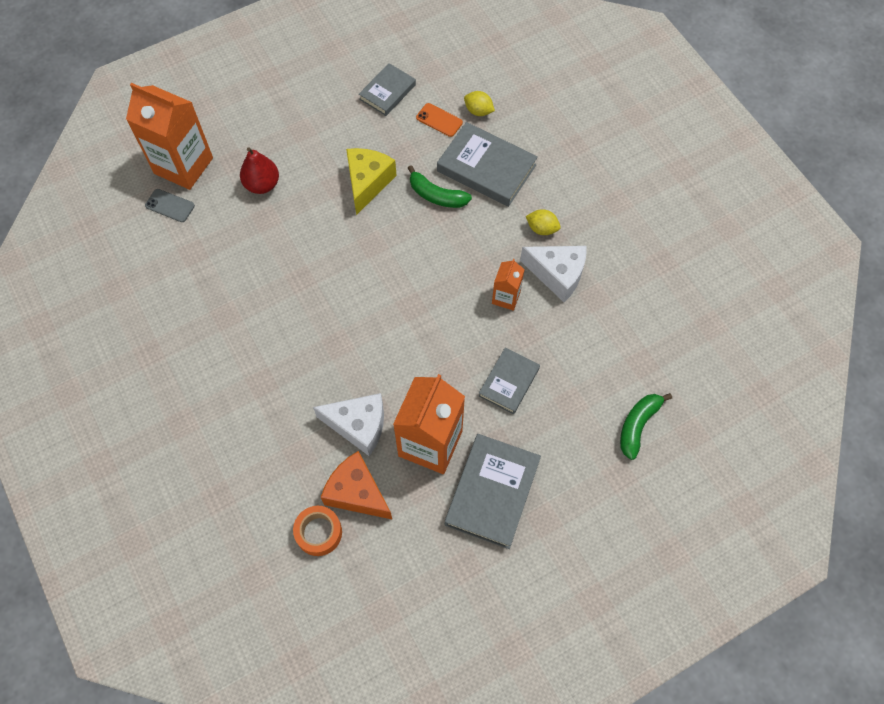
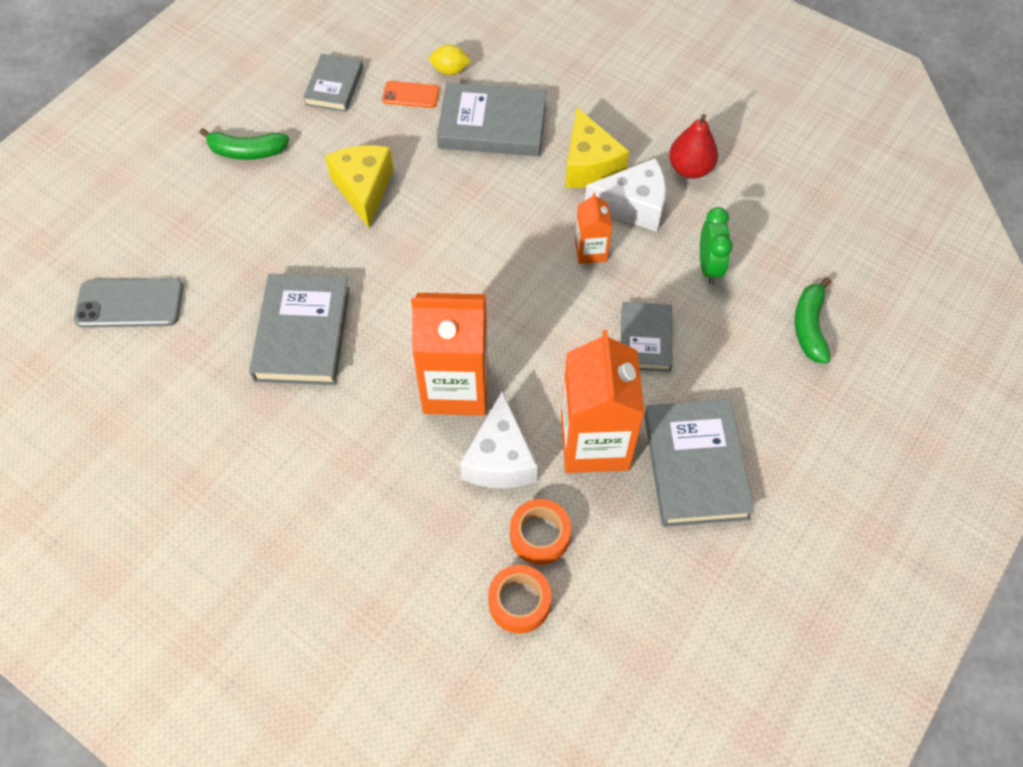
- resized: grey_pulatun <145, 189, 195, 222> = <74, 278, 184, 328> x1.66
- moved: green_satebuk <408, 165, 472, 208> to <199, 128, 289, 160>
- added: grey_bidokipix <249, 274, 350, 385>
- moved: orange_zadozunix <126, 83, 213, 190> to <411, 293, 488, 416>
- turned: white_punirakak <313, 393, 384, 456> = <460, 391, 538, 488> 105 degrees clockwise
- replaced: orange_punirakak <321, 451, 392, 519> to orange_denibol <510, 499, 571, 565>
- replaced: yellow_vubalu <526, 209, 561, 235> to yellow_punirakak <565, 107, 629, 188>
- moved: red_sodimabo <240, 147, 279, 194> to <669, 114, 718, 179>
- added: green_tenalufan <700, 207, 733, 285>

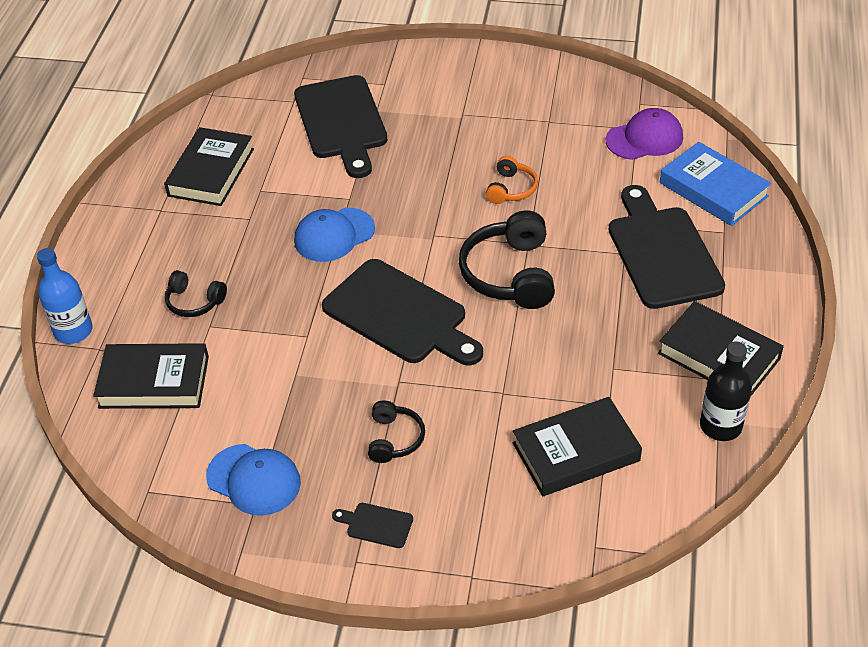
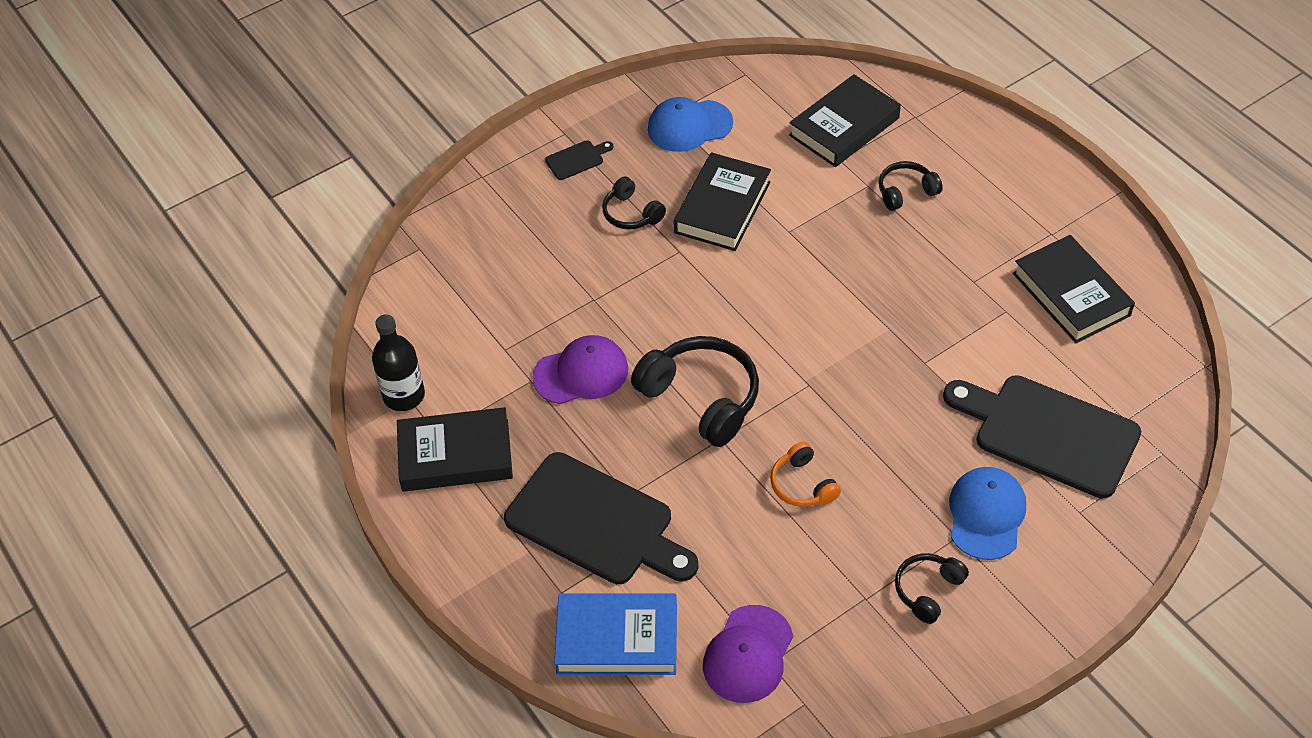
- added: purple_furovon <532, 335, 628, 404>
- moved: black_bidokipix <513, 397, 642, 496> to <674, 152, 771, 251>
- added: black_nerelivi <895, 553, 969, 624>
- moved: blue_furovon <294, 208, 375, 262> to <949, 467, 1026, 560>
- removed: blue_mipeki <37, 248, 93, 344>
- removed: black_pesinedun <322, 259, 483, 366>

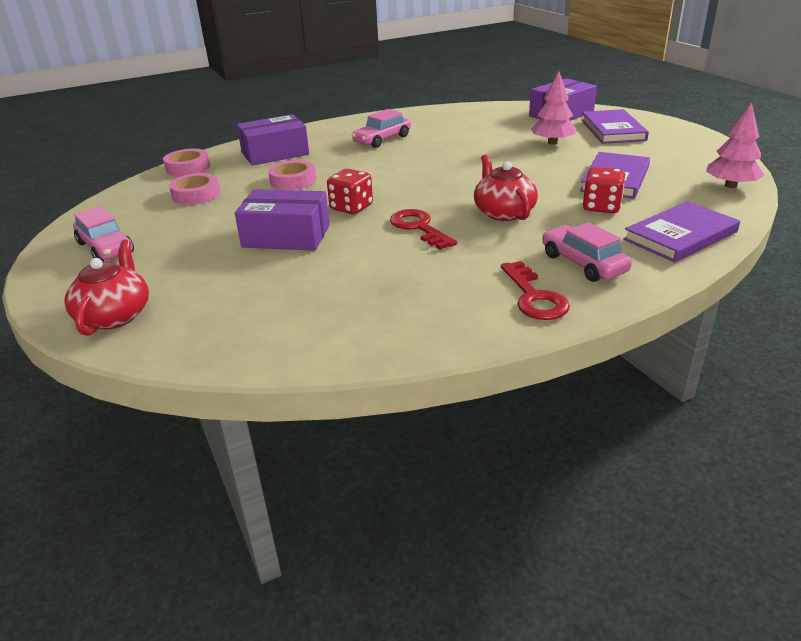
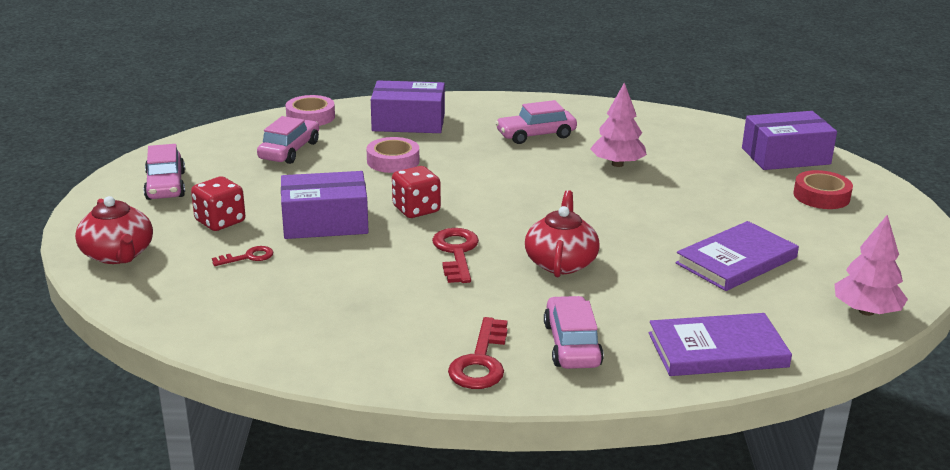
- turned: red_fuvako <64, 240, 149, 336> = <75, 196, 153, 264> 120 degrees clockwise
- moved: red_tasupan <583, 167, 626, 213> to <191, 176, 245, 231>
- added: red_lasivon <212, 246, 274, 266>
- replaced: pink_denibol <169, 173, 220, 205> to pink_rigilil <257, 116, 319, 164>
- turned: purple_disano <235, 189, 330, 251> = <281, 171, 369, 239> 45 degrees counterclockwise
- moved: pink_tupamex <531, 71, 576, 145> to <590, 82, 647, 167>
- replaced: purple_bidokipix <581, 109, 649, 144> to red_denibol <793, 170, 853, 209>

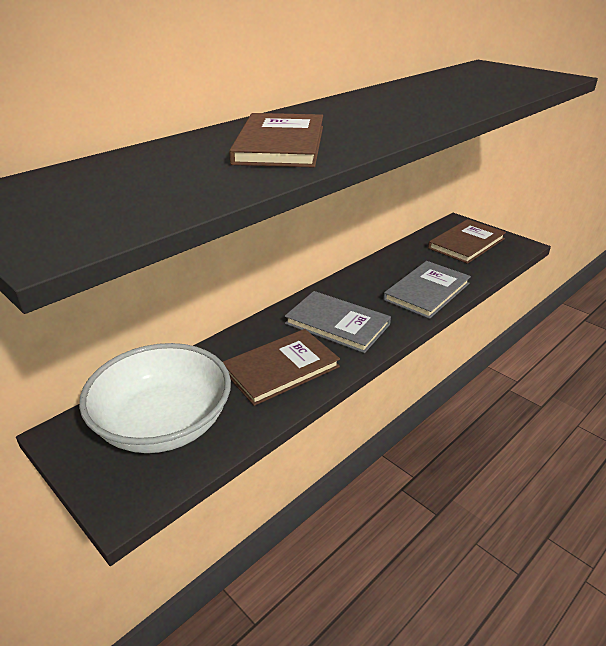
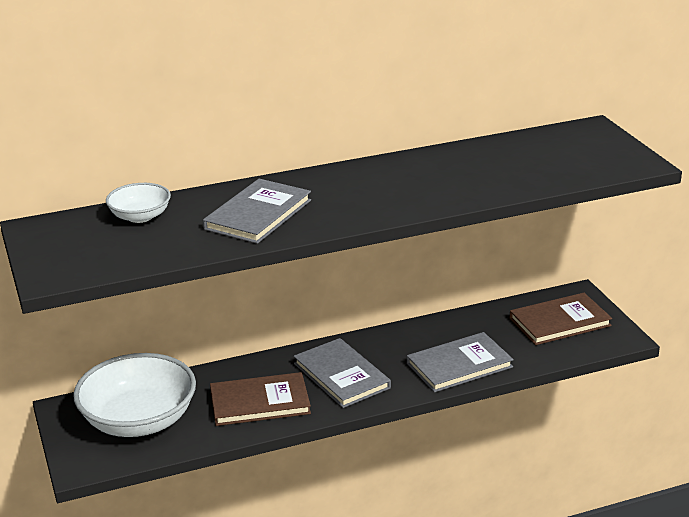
- added: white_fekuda <106, 183, 171, 223>
- recoloured: brown_bidokipix <229, 113, 323, 168> to grey_bidokipix <203, 179, 311, 244>

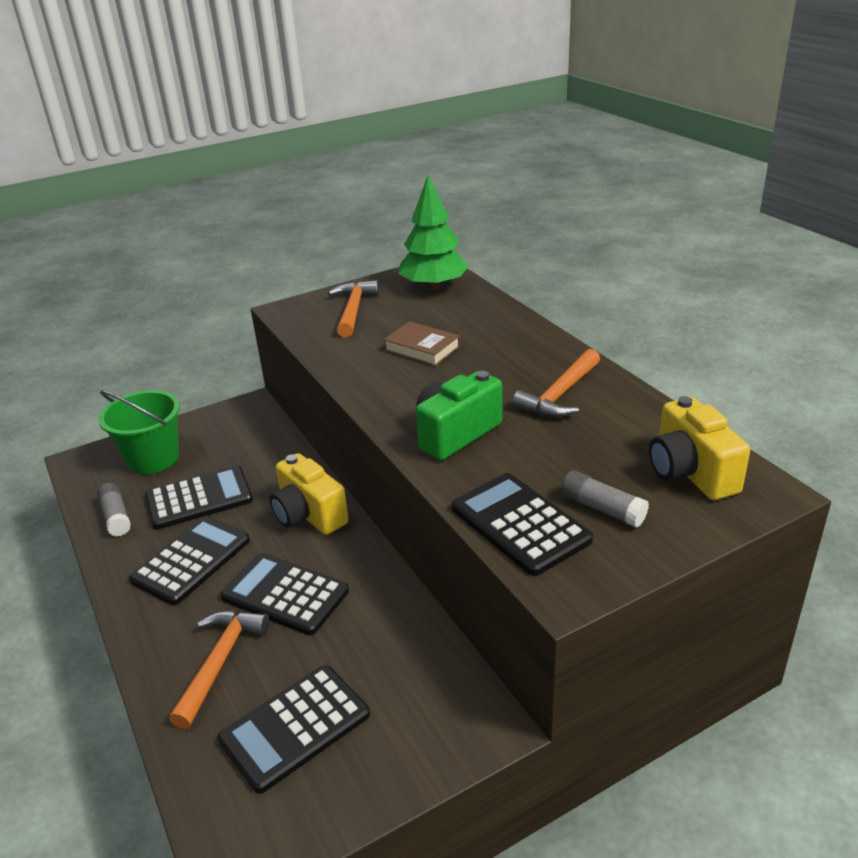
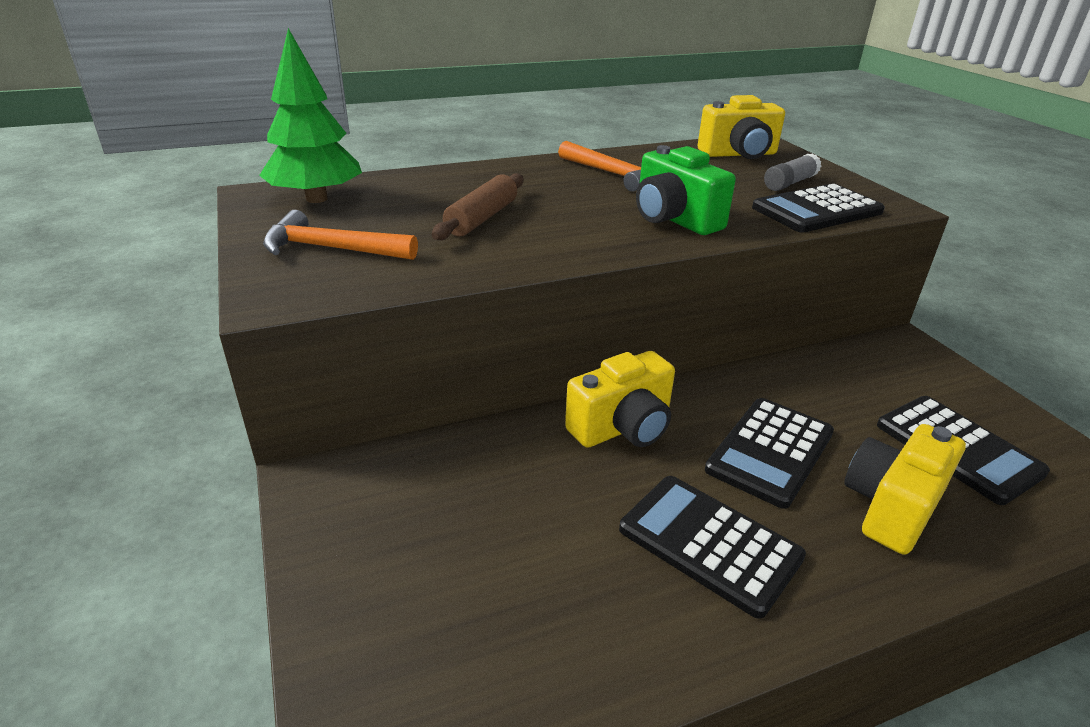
- replaced: brown_bidokipix <384, 321, 460, 366> to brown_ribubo <432, 173, 523, 240>
- replaced: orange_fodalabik <169, 610, 269, 729> to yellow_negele <844, 424, 966, 555>
- removed: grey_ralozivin <97, 483, 131, 537>
- removed: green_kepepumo <98, 390, 180, 474>
- removed: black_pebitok <145, 465, 253, 530>

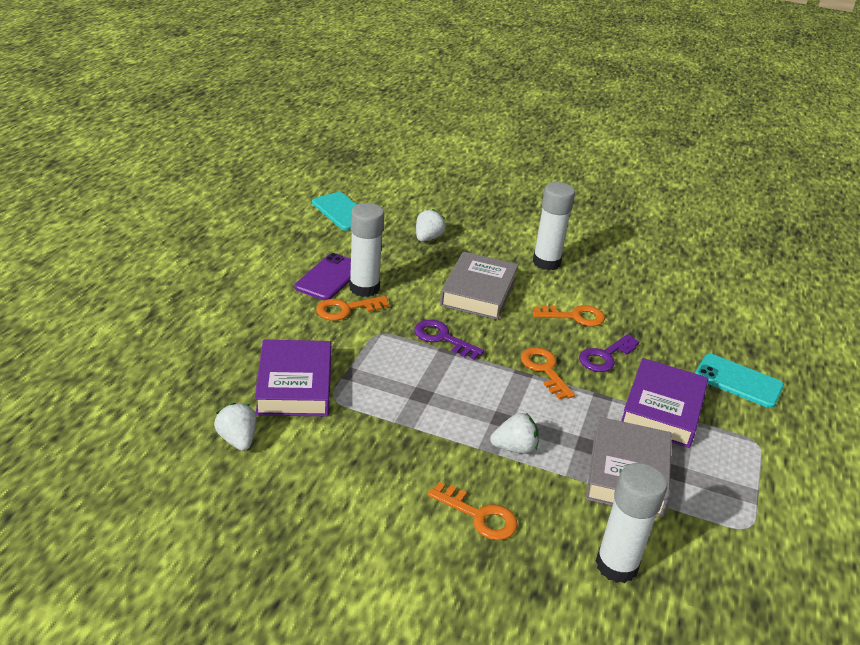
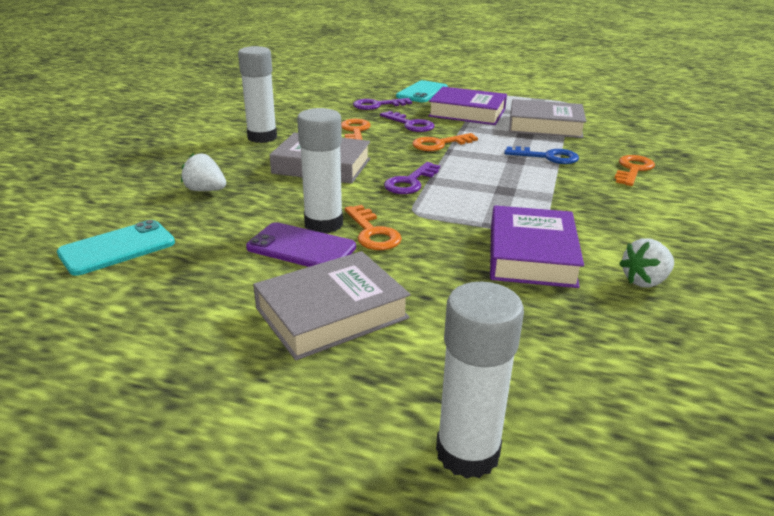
- added: grey_bidokipix <253, 251, 411, 360>
- added: purple_lasivon <353, 98, 412, 110>
- moved: white_ralozivin <595, 463, 667, 583> to <436, 282, 524, 479>
- turned: purple_bidokipix <255, 340, 331, 416> = <490, 205, 584, 288> 75 degrees counterclockwise
- replaced: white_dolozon <490, 413, 539, 454> to blue_lasivon <504, 146, 579, 164>

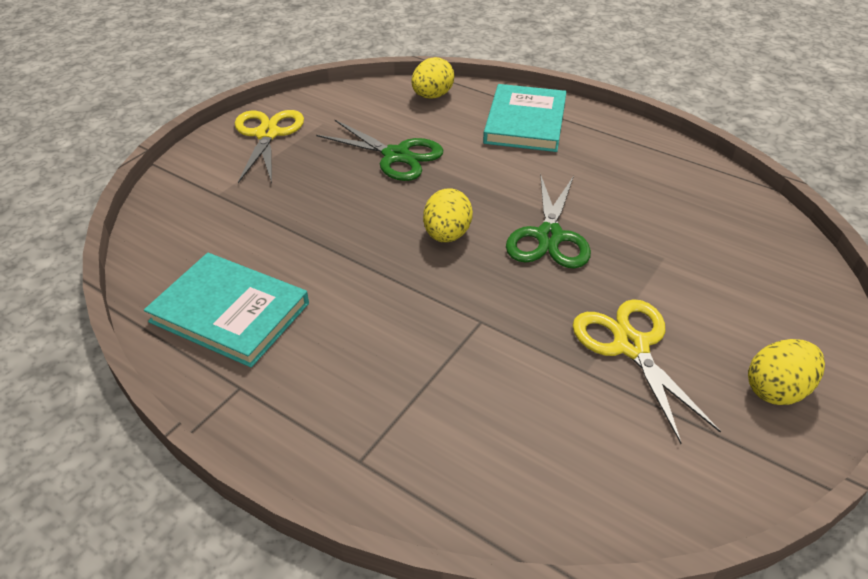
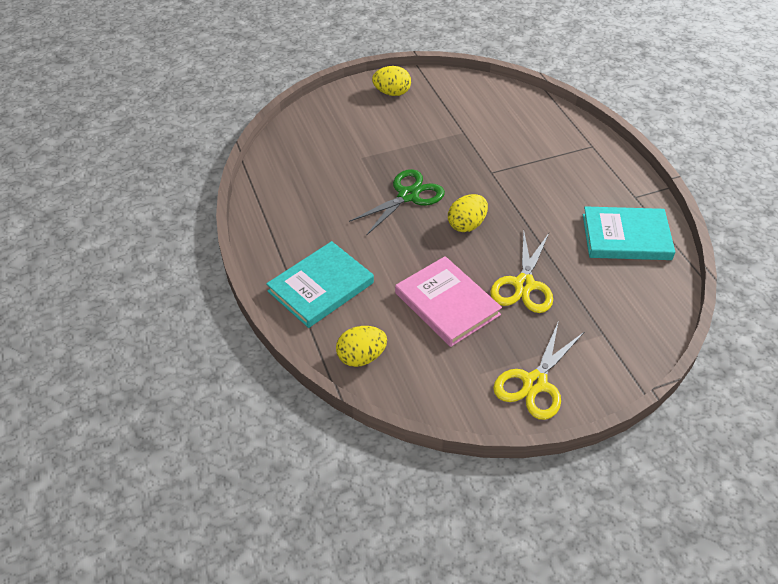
- replaced: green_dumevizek <316, 120, 443, 181> to pink_bidokipix <395, 256, 502, 347>
- moved: yellow_dumevizek <573, 299, 721, 444> to <490, 230, 553, 313>
- turned: turquoise_bidokipix <144, 253, 309, 367> = <583, 206, 675, 260> 60 degrees counterclockwise

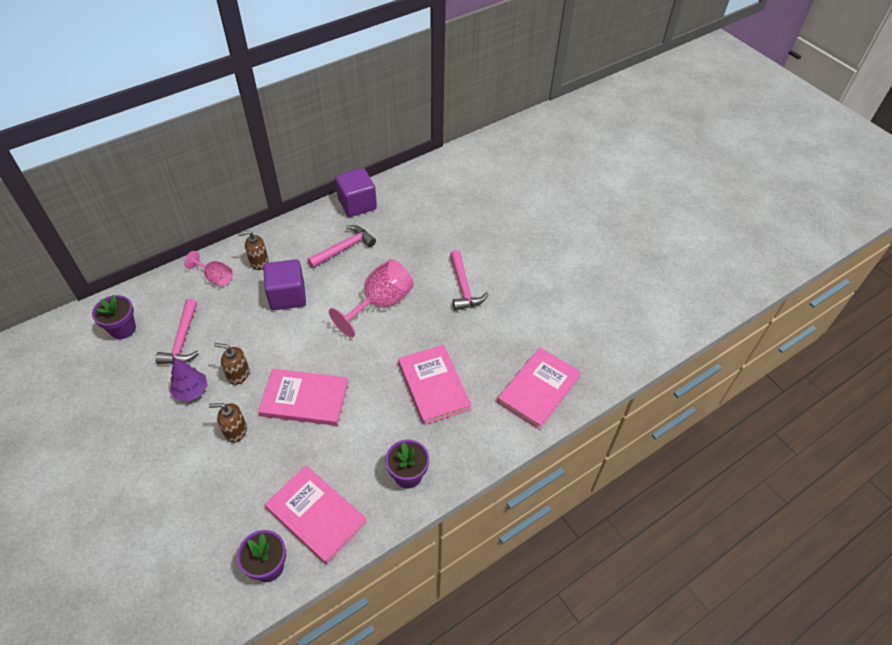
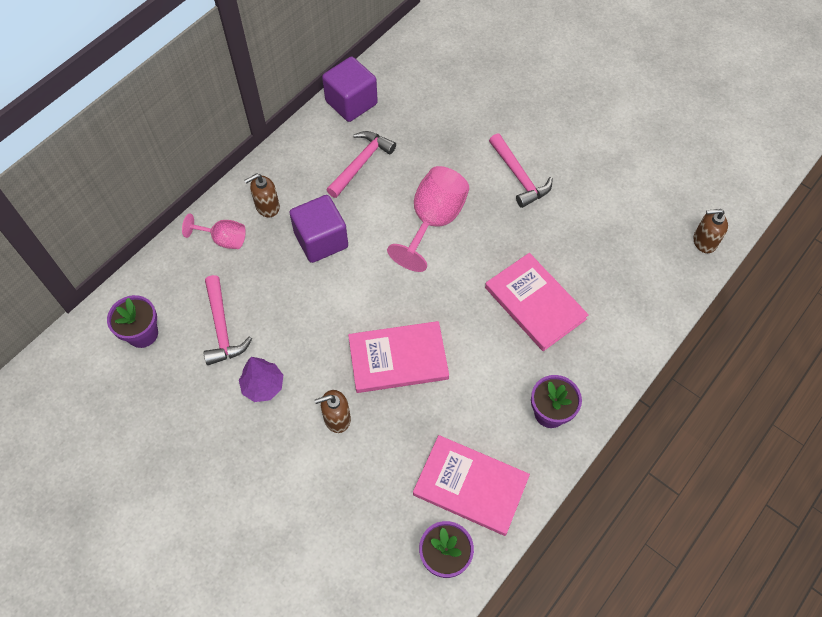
- moved: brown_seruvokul <214, 343, 249, 385> to <694, 209, 728, 253>
- removed: pink_bidokipix <497, 348, 581, 429>

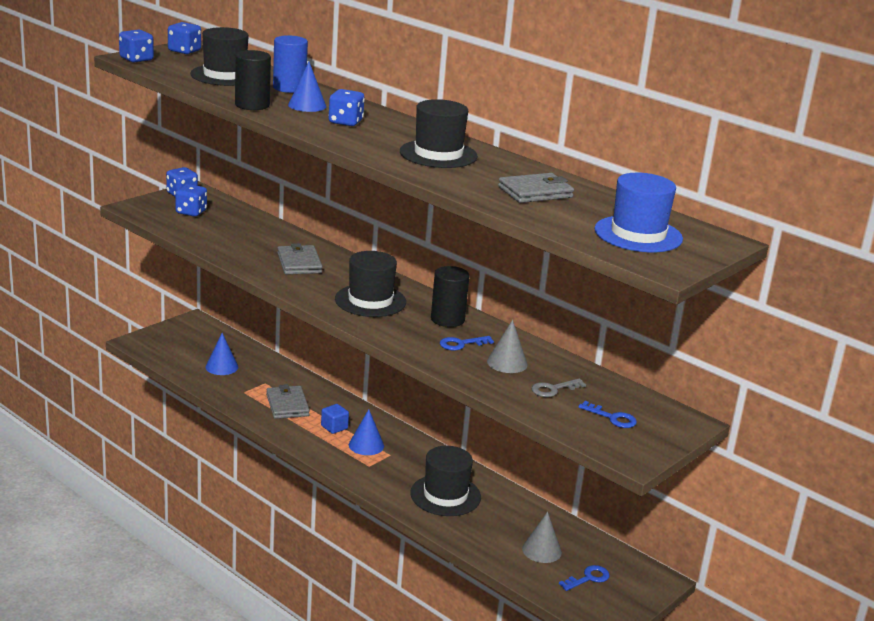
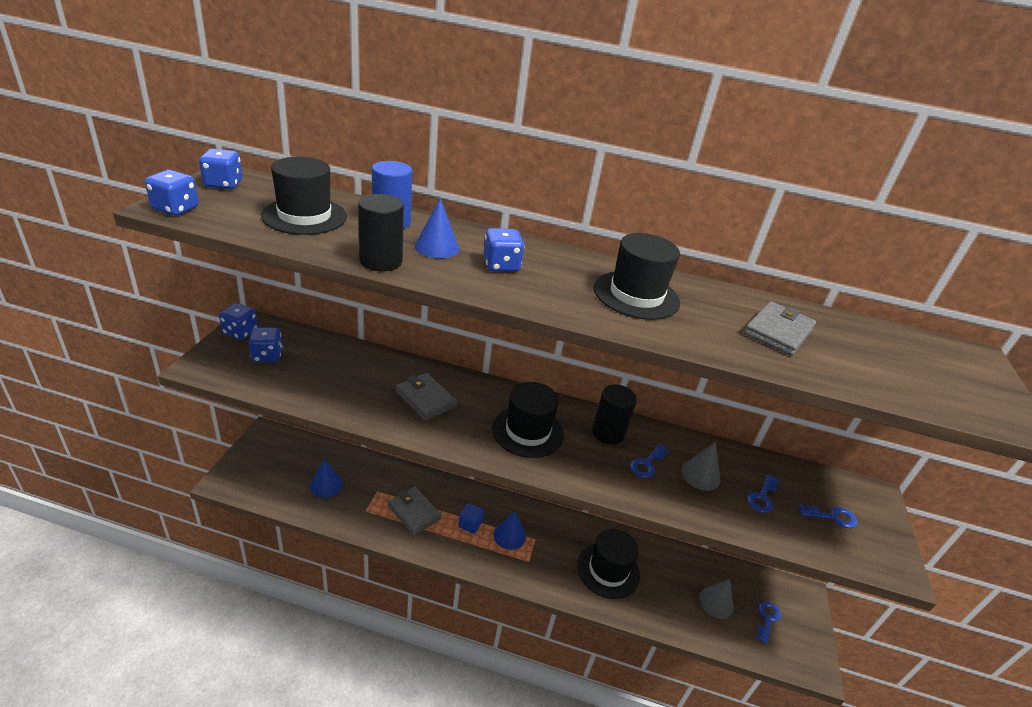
- recoloured: grey_lasivon <532, 378, 586, 397> to blue_lasivon <747, 474, 780, 513>
- removed: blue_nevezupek <595, 173, 683, 252>

